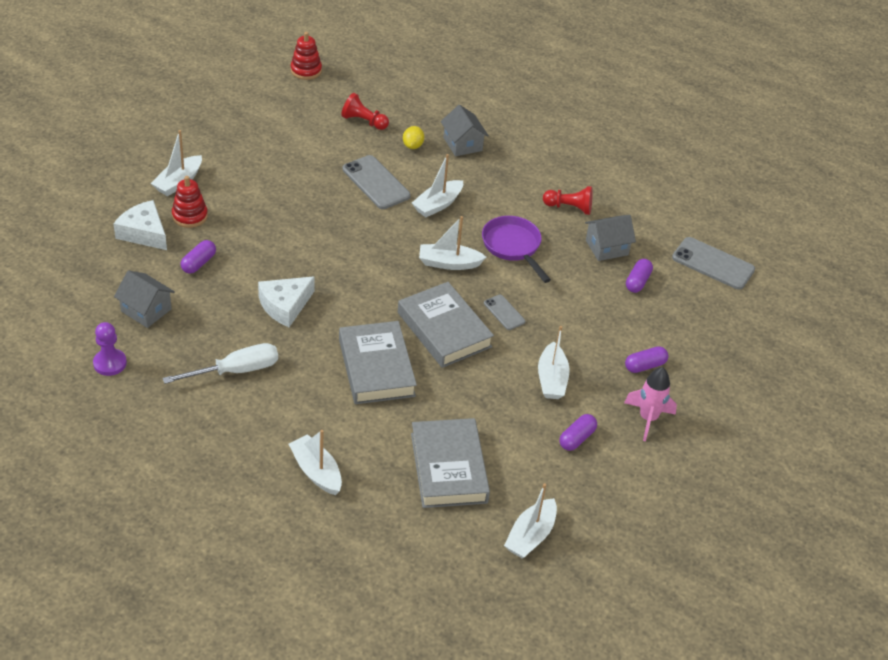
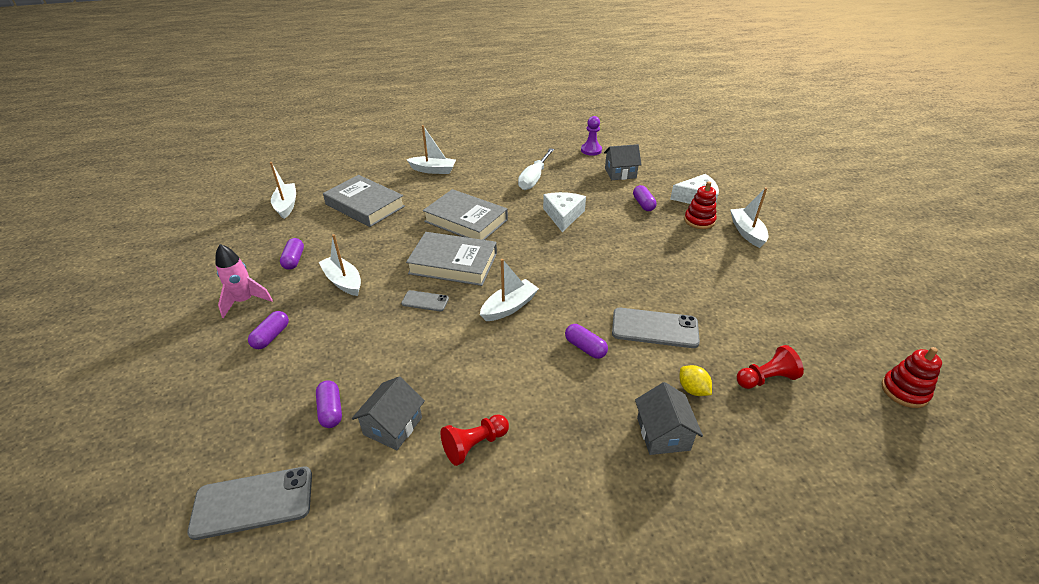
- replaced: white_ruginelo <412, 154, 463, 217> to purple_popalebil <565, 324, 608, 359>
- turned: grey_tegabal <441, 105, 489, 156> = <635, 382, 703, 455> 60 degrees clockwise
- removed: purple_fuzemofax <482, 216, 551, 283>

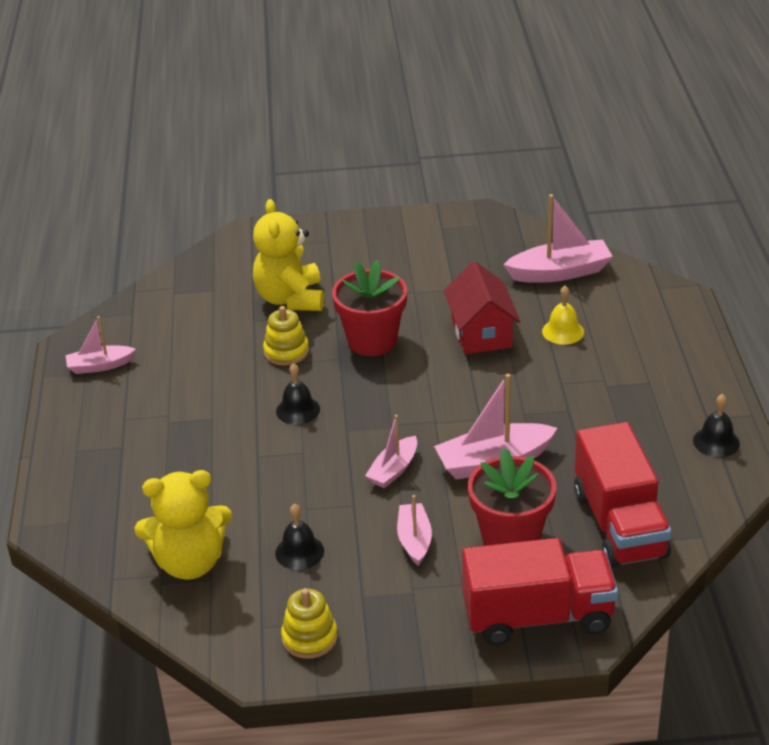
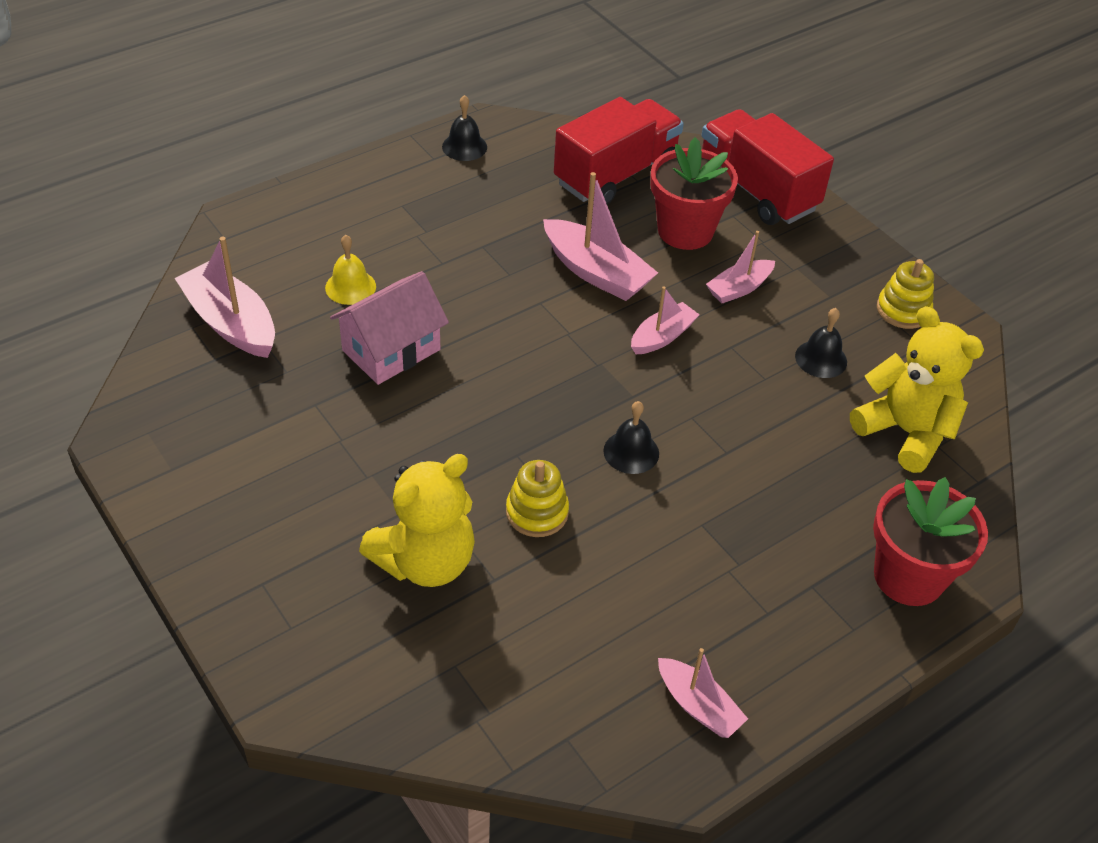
- recoloured: red_tegabal <444, 261, 521, 354> to pink_tegabal <330, 271, 449, 385>
- turned: pink_ruginelo <365, 415, 417, 488> = <631, 286, 699, 354> 45 degrees counterclockwise
- moved: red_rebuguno <332, 260, 407, 356> to <873, 477, 988, 606>

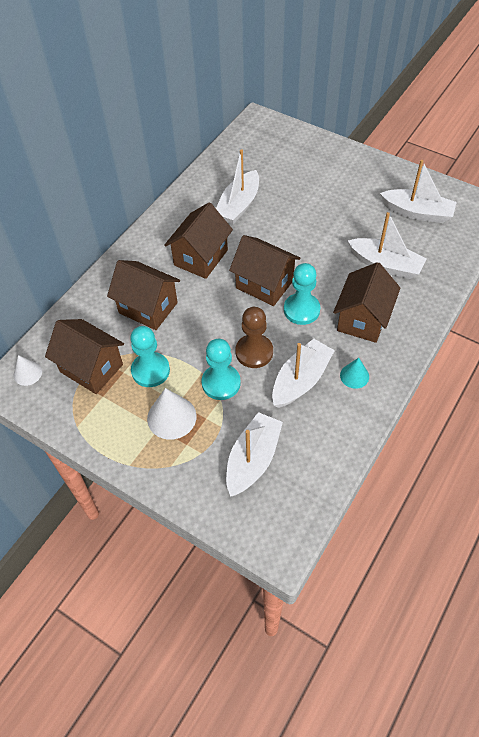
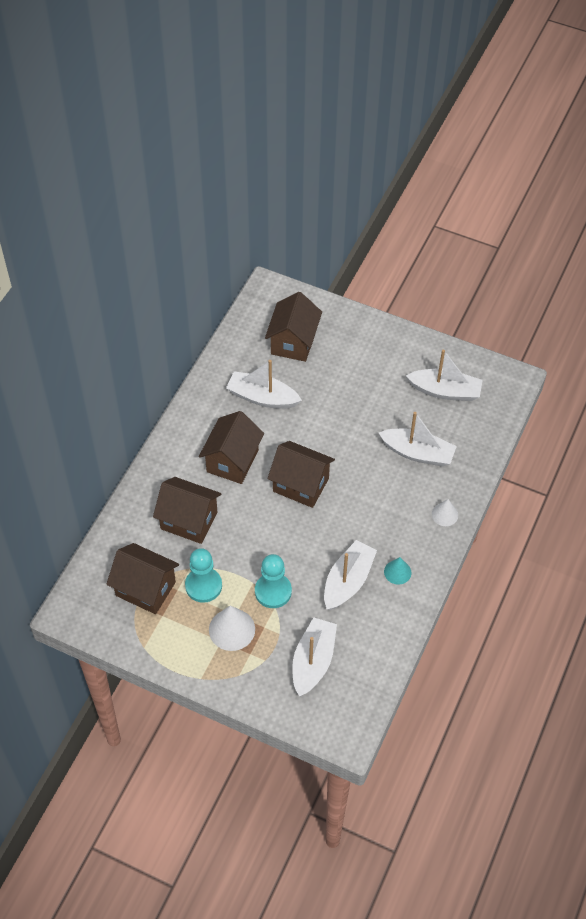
- turned: white_ruginelo <216, 149, 259, 224> = <226, 360, 302, 409> 90 degrees clockwise
- moved: brown_tegabal <333, 262, 400, 343> to <265, 292, 322, 362>
- moved: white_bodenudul <14, 355, 42, 386> to <432, 499, 458, 526>
- removed: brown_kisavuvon <235, 307, 273, 368>
- removed: turquoise_kisavuvon <284, 263, 320, 325>

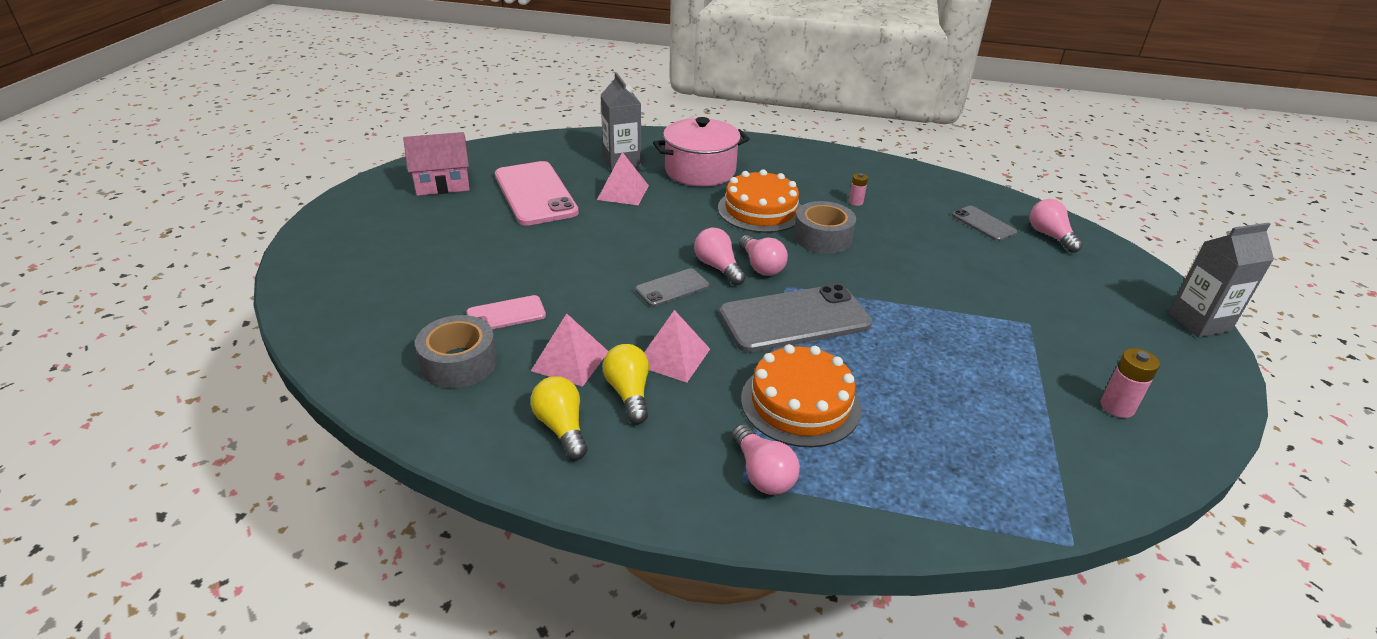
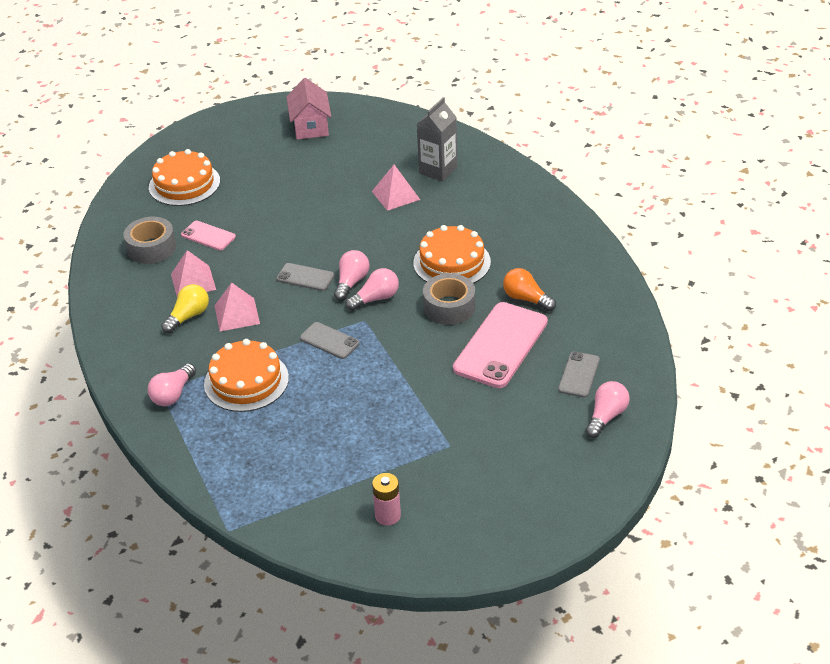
- added: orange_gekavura <149, 149, 220, 206>
- turned: pink_tegabal <403, 132, 470, 196> = <286, 78, 331, 140> 45 degrees clockwise
- resized: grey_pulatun <719, 284, 872, 353> = <300, 322, 360, 359> x0.51
- turned: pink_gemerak <739, 235, 788, 276> = <345, 268, 399, 311> 150 degrees counterclockwise
- moved: pink_pulatun <495, 161, 579, 226> to <453, 302, 548, 388>
- replaced: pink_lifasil <849, 173, 868, 206> to orange_gemerak <503, 268, 556, 311>
- removed: yellow_gemerak <531, 376, 587, 460>
- removed: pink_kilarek <653, 117, 750, 187>
- removed: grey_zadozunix <1168, 223, 1274, 338>

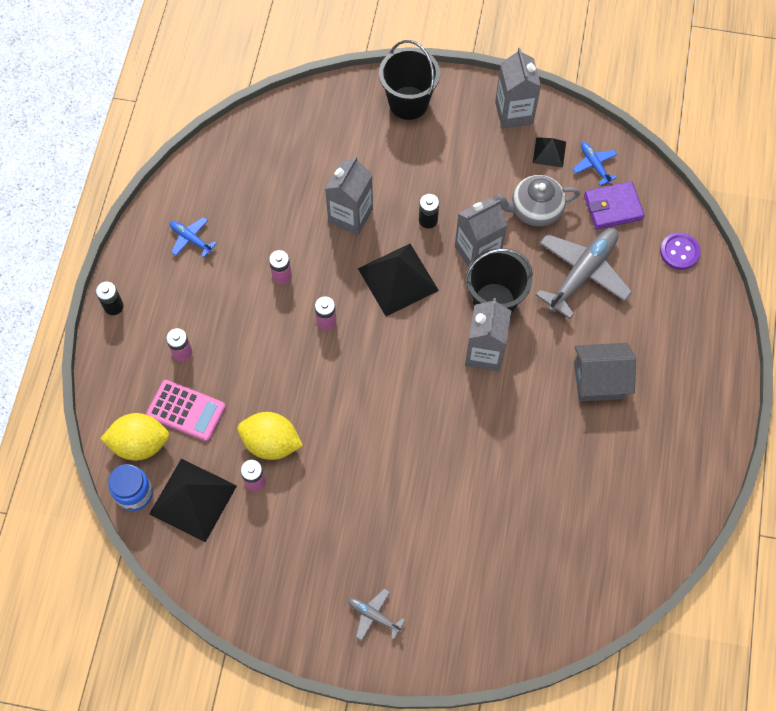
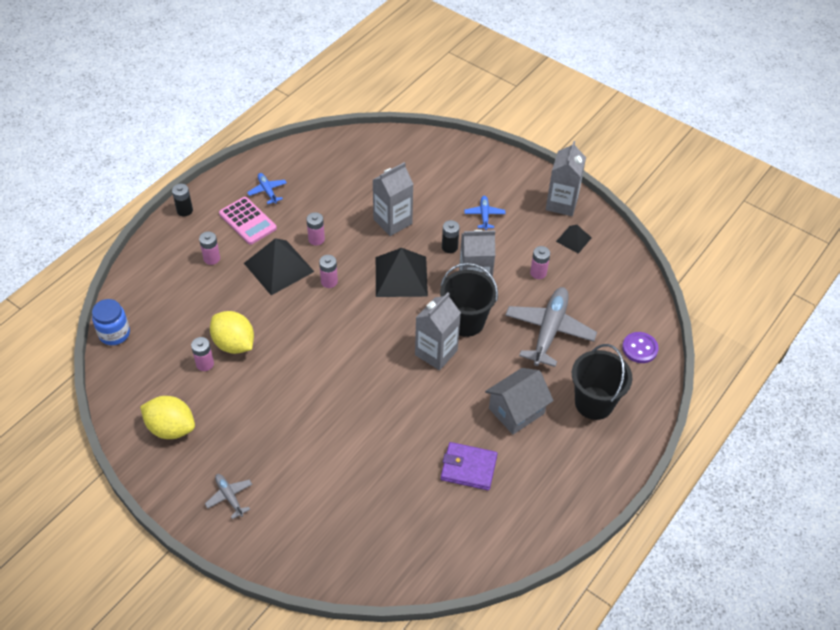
- moved: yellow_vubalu <100, 413, 169, 461> to <140, 396, 195, 439>
- moved: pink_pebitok <146, 380, 226, 441> to <219, 197, 277, 245>
- moved: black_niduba <149, 459, 237, 542> to <244, 238, 314, 295>
- moved: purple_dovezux <584, 181, 644, 229> to <441, 442, 497, 490>
- moved: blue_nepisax <572, 142, 617, 186> to <464, 196, 506, 230>
- turned: grey_tegabal <574, 343, 636, 402> = <485, 368, 554, 434> 60 degrees counterclockwise
- turned: grey_nepisax <536, 228, 632, 319> = <505, 287, 597, 367> 45 degrees counterclockwise
- replaced: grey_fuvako <494, 175, 580, 227> to pink_lifasil <530, 246, 550, 279>
- moved: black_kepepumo <379, 40, 440, 120> to <572, 344, 632, 420>

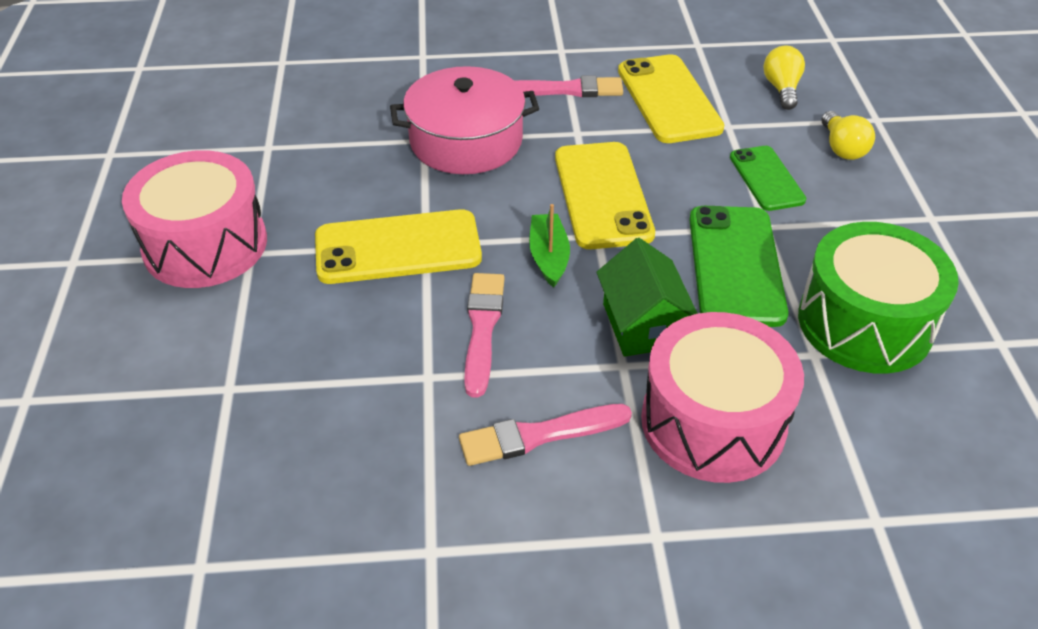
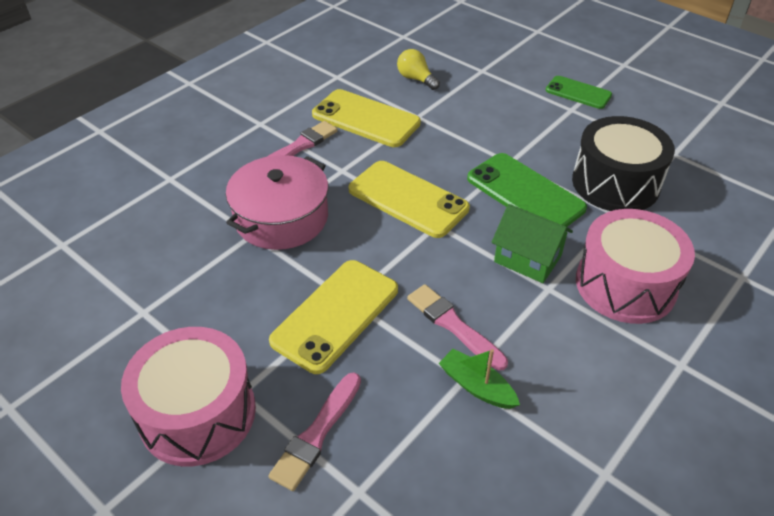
- moved: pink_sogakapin <459, 404, 632, 466> to <268, 373, 361, 491>
- moved: green_ruginelo <529, 204, 570, 288> to <439, 349, 520, 409>
- moved: green_pulatun <730, 146, 806, 211> to <546, 76, 612, 109>
- recoloured: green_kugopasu <798, 222, 959, 374> to black_kugopasu <572, 116, 675, 211>
- removed: yellow_gemerak <821, 111, 875, 160>

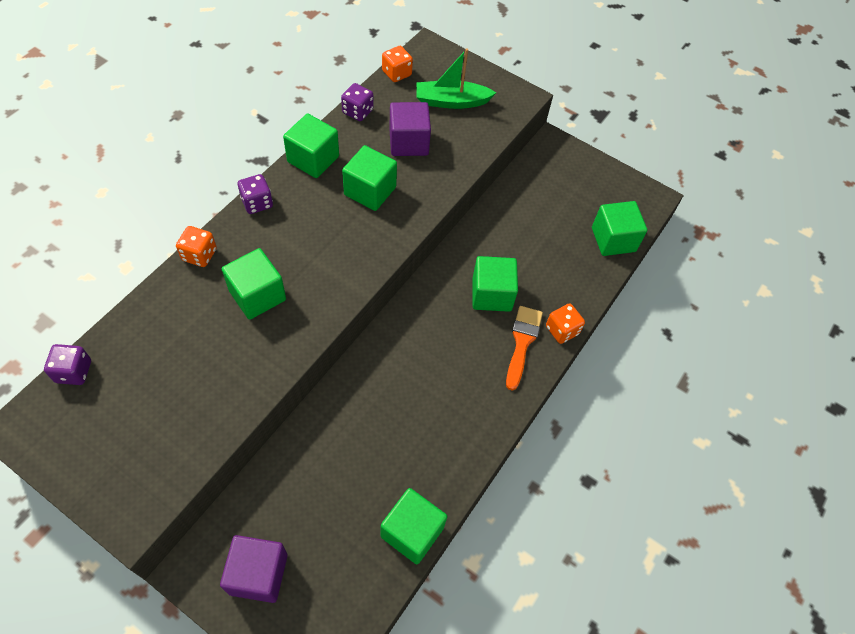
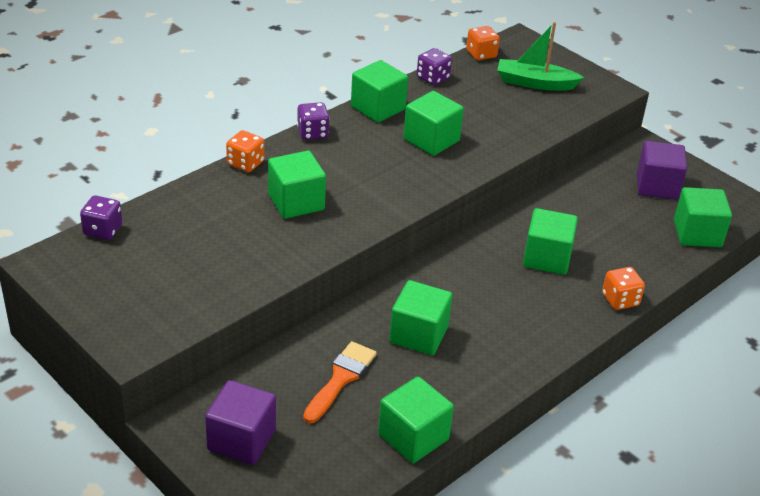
- moved: orange_sogakapin <506, 306, 543, 391> to <303, 341, 377, 424>
- added: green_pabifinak <390, 280, 452, 355>
- moved: purple_pabifinak <389, 102, 431, 156> to <637, 141, 687, 200>

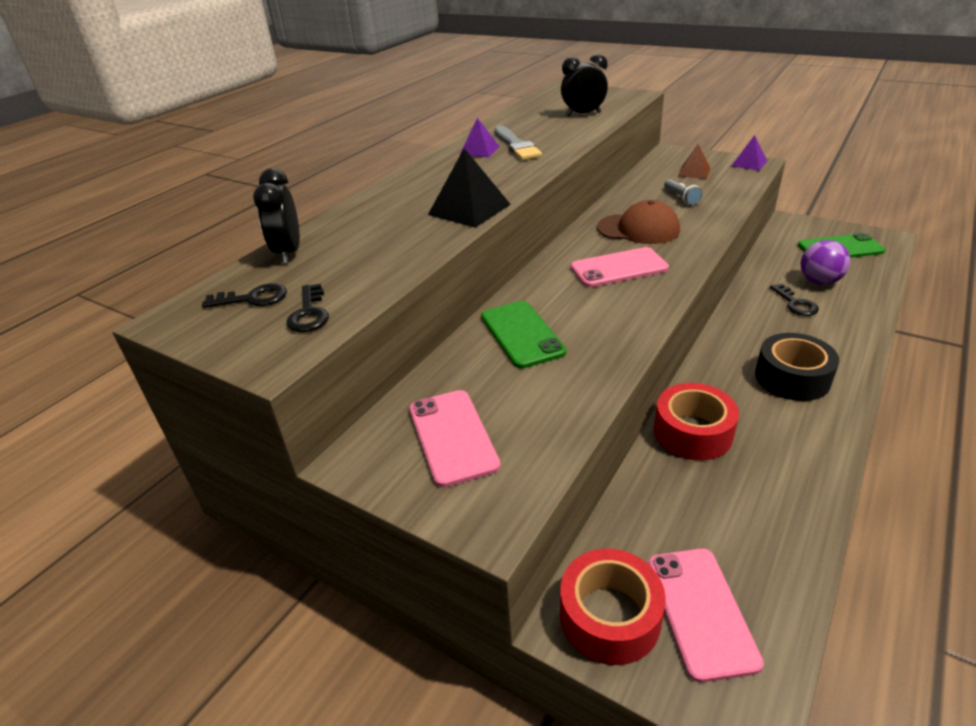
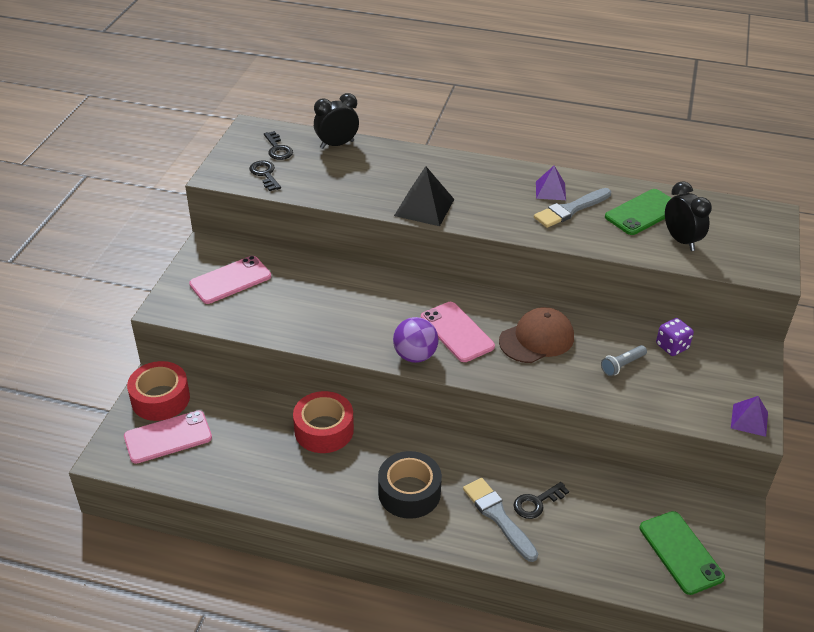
- turned: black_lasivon <286, 284, 329, 332> = <249, 161, 281, 191> 90 degrees clockwise
- moved: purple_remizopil <801, 240, 850, 285> to <393, 317, 438, 363>
- added: grey_sogakapin <463, 478, 538, 562>
- turned: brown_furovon <597, 200, 680, 244> = <499, 307, 574, 363> 120 degrees counterclockwise
- moved: green_pulatun <481, 301, 566, 368> to <605, 189, 671, 235>
- added: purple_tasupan <656, 318, 694, 356>
- removed: brown_niduba <678, 144, 711, 179>

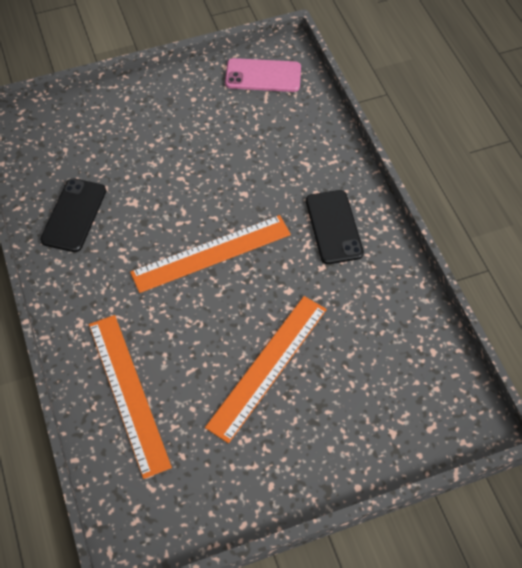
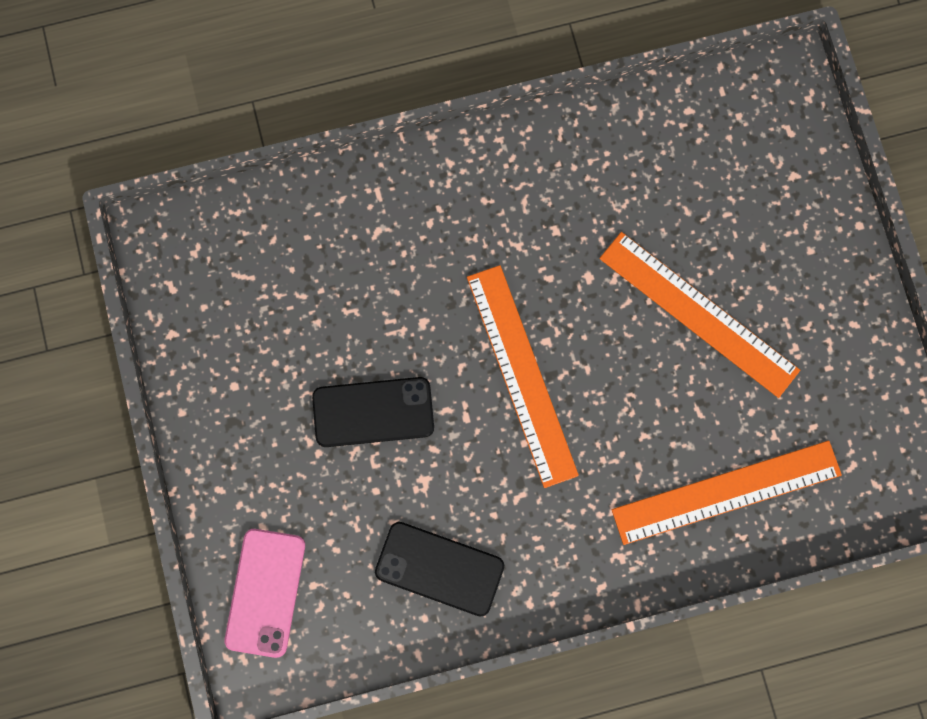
- moved: pink_pulatun <225, 58, 301, 92> to <225, 529, 305, 658>
- moved: black_pulatun <306, 190, 364, 264> to <312, 377, 434, 447>

